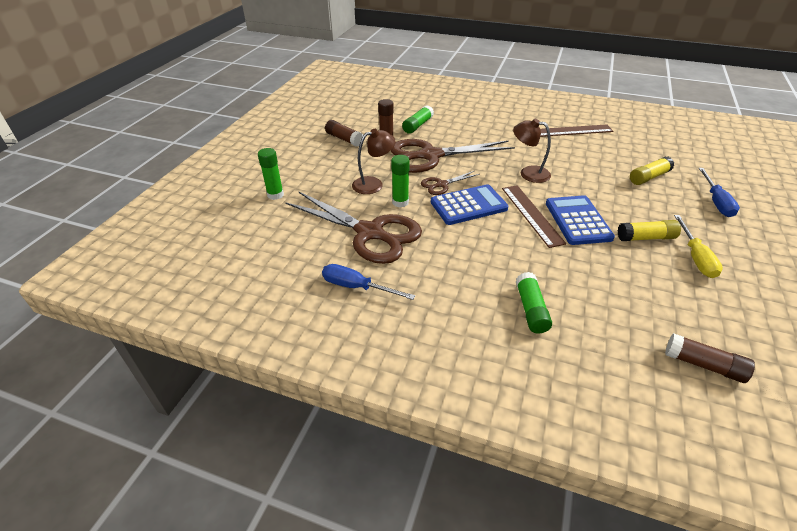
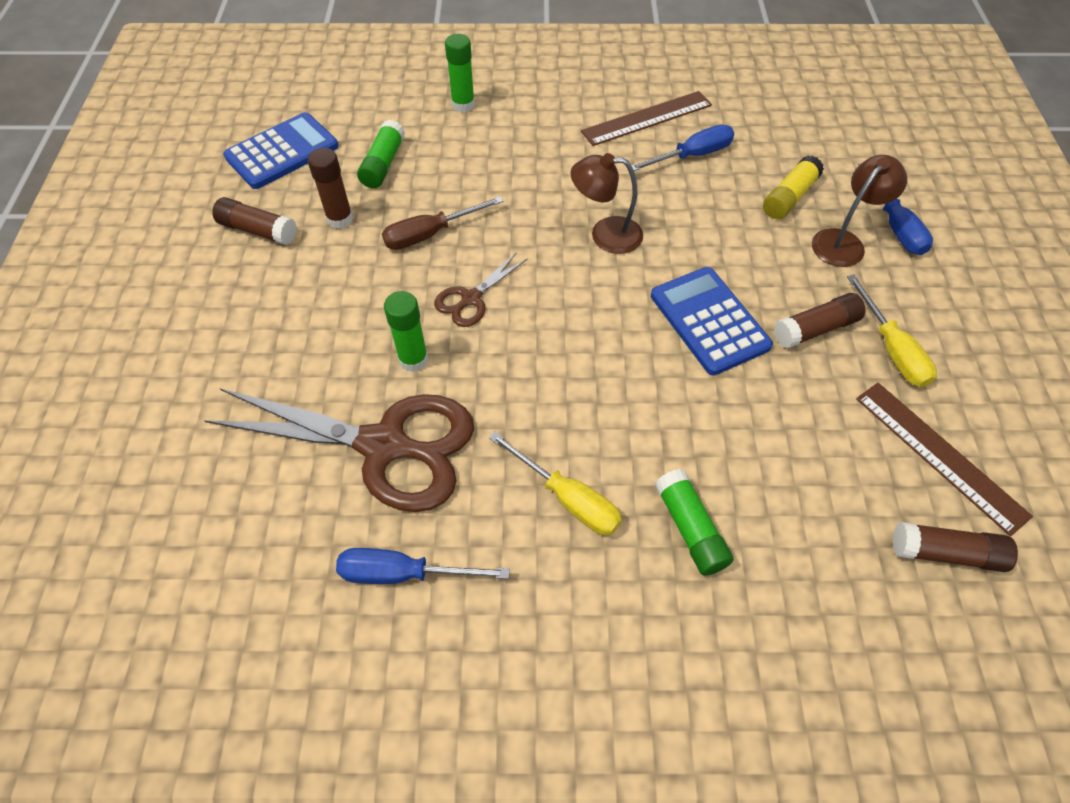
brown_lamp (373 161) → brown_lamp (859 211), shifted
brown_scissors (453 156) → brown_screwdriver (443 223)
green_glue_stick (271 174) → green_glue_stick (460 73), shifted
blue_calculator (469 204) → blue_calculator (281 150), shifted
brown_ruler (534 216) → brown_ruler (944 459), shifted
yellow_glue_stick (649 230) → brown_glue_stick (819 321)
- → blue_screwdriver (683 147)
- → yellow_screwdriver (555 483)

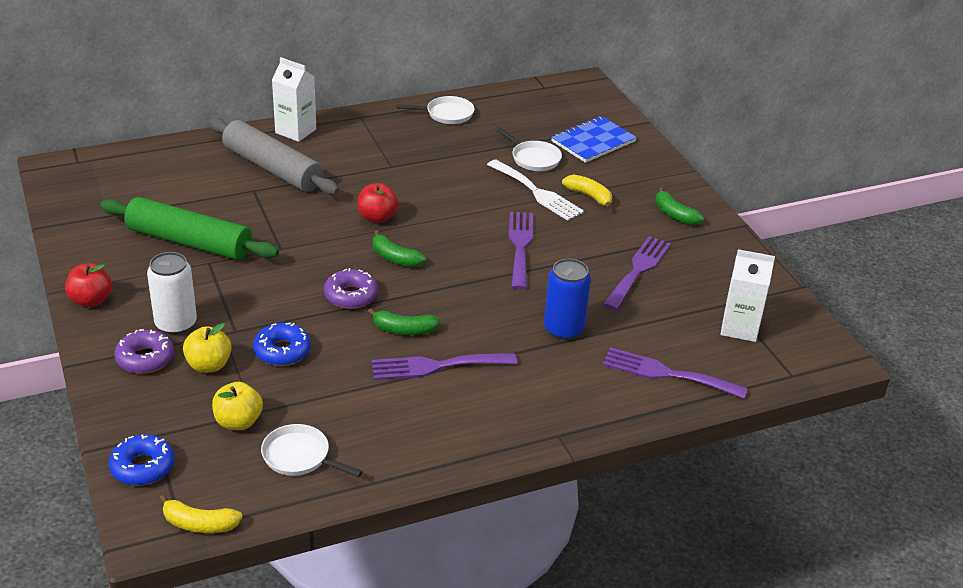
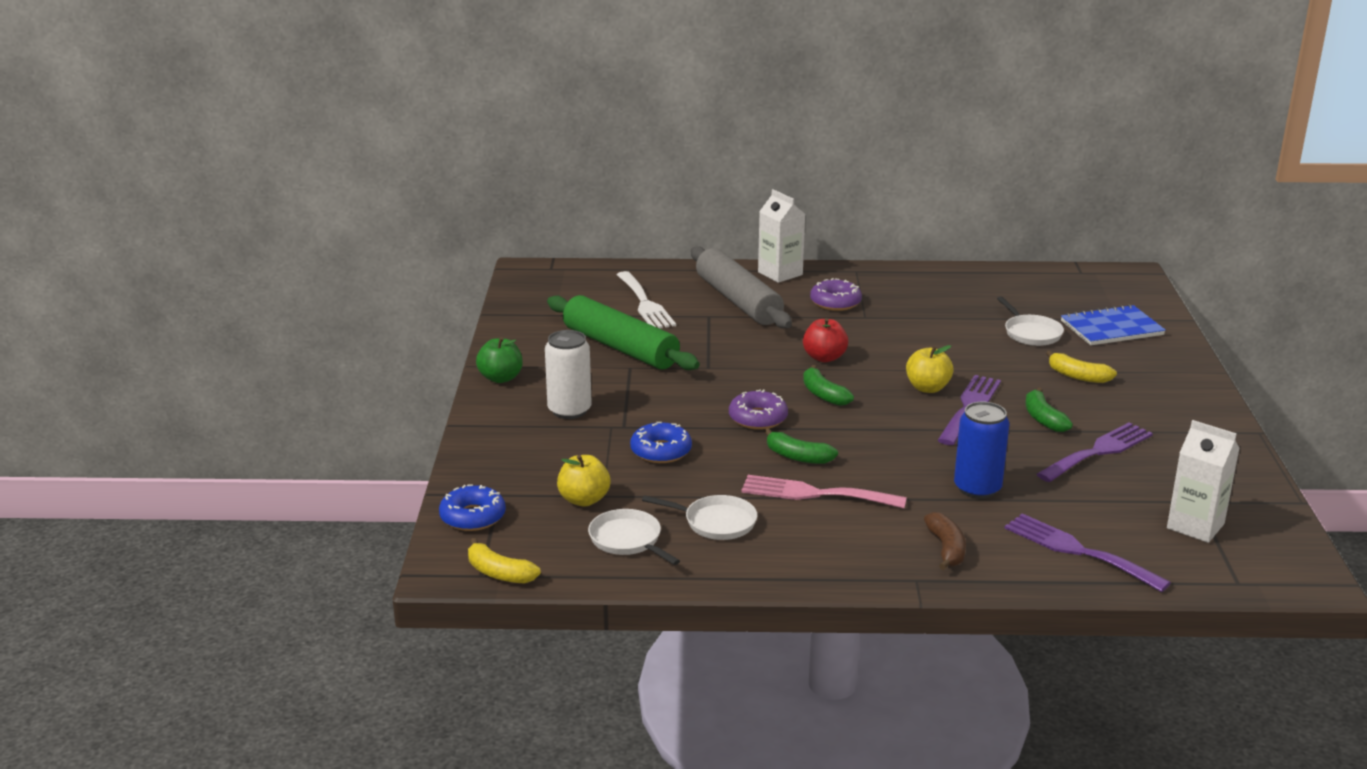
white_pan (435 110) → white_pan (699 517), shifted
white_fork (535 190) → white_fork (646 300), shifted
yellow_banana (587 192) → yellow_banana (1081 367), 150 degrees clockwise
green_banana (680 206) → green_banana (1049 409), shifted
red_apple (88 285) → green_apple (499 360)
yellow_apple (207 348) → yellow_apple (930 369), shifted
purple_donut (144 351) → purple_donut (836 294), shifted
purple_fork (444 366) → pink_fork (824 491)
- → brown_banana (945 541)

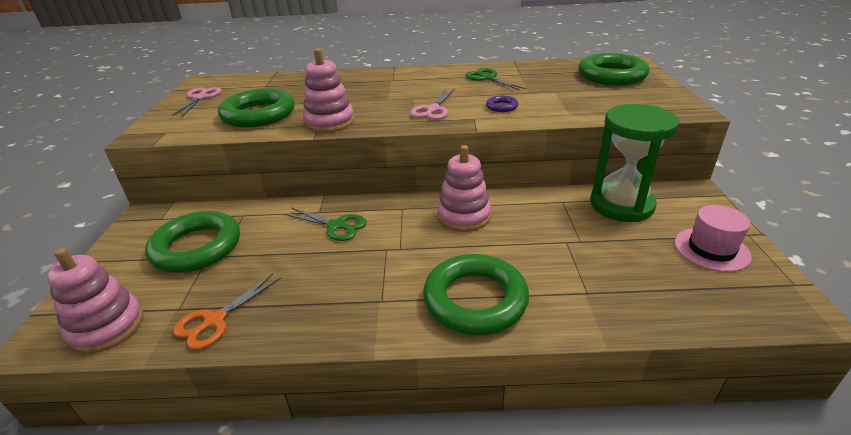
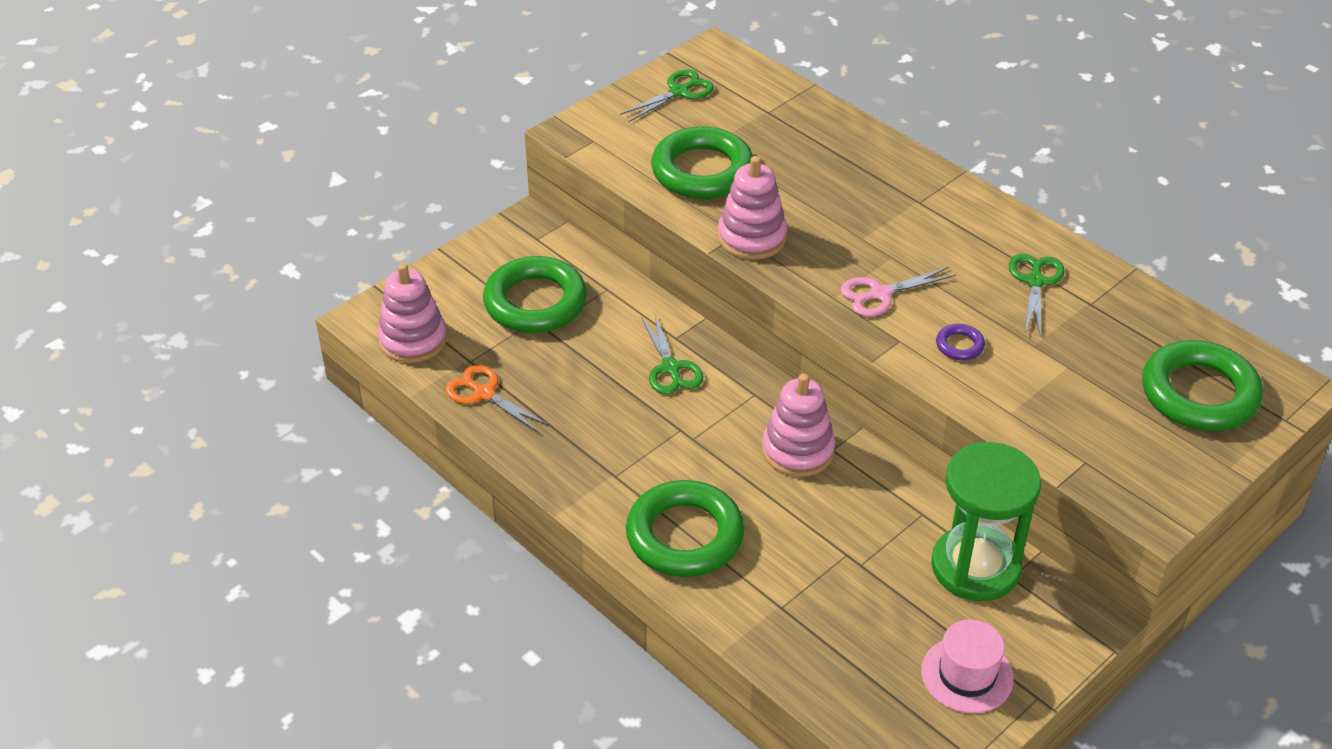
pink_scissors (196 102) → green_scissors (667 95)
orange_scissors (227 312) → orange_scissors (497 399), 45 degrees clockwise

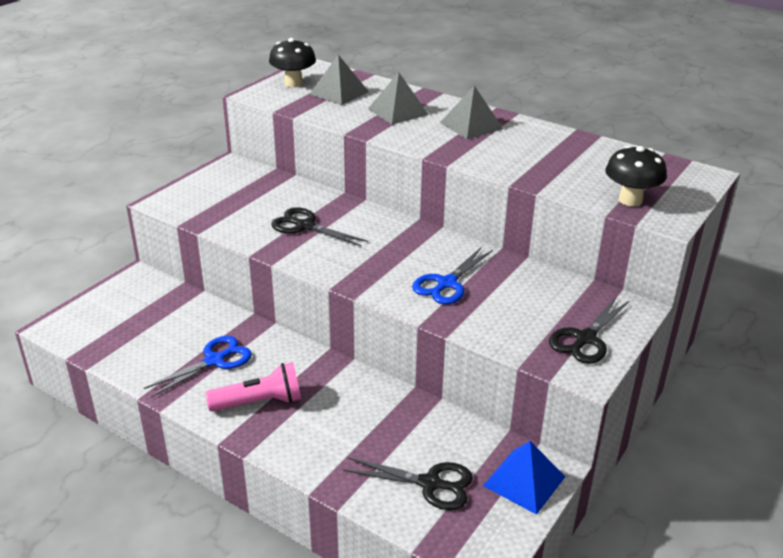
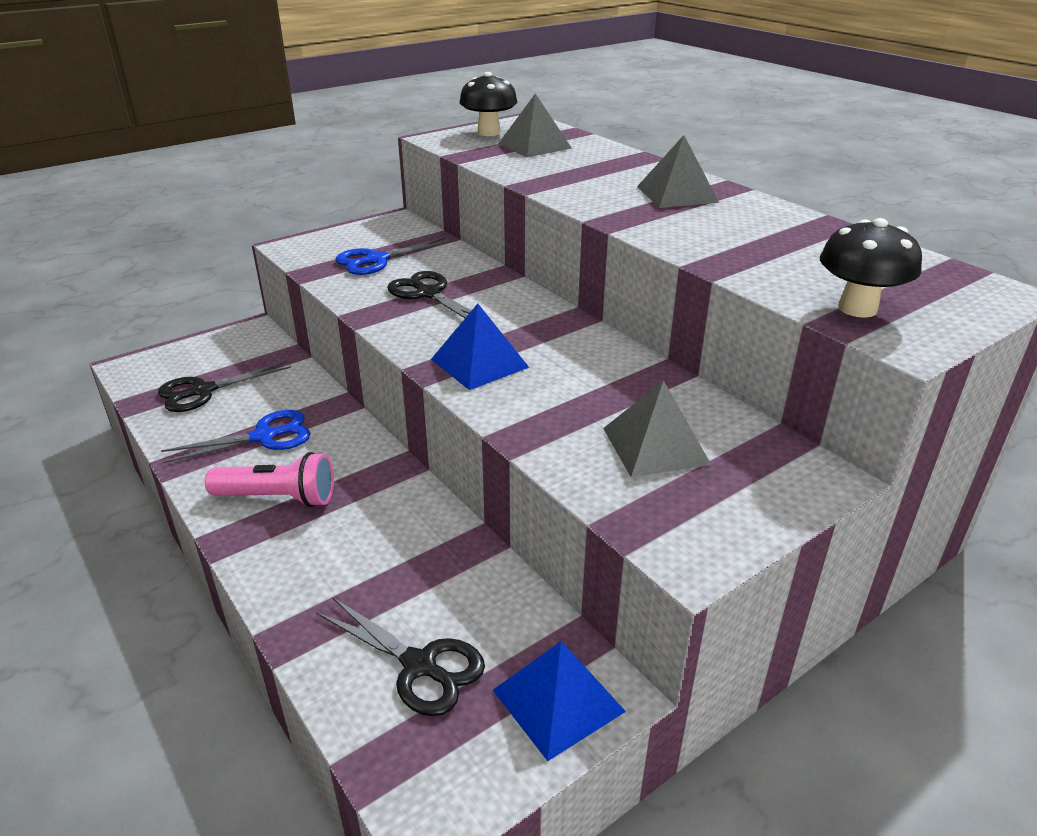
grey_pyramid (398 99) → grey_pyramid (657 428), shifted
blue_scissors (452 276) → blue_scissors (393 256), shifted
black_scissors (589 330) → black_scissors (224 386), shifted
- → blue_pyramid (480 347)

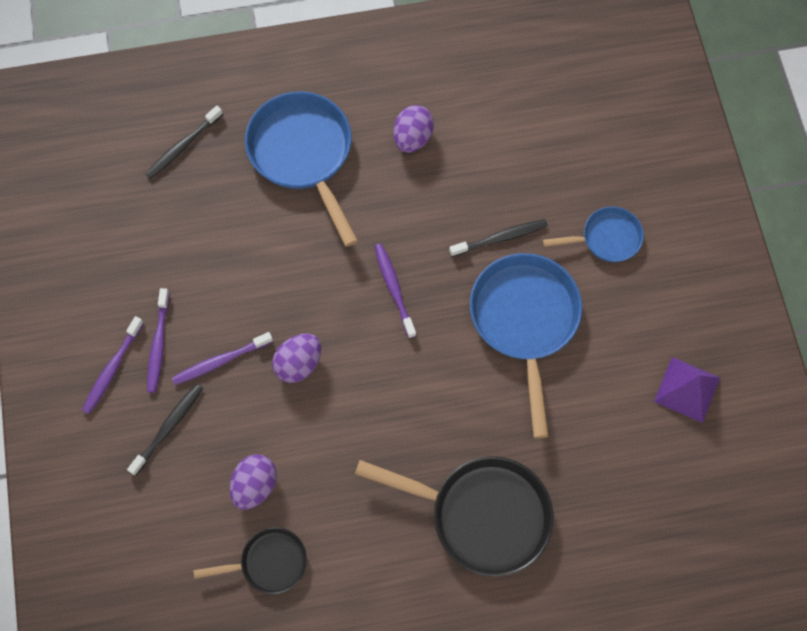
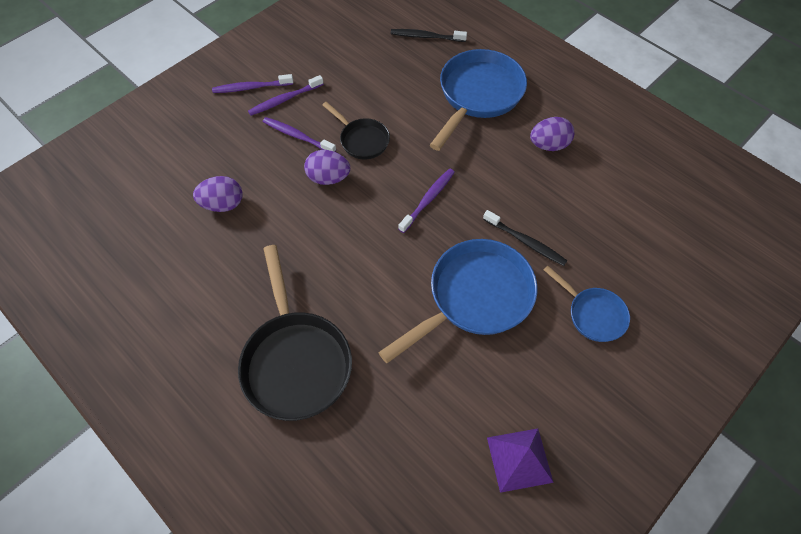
black_toothbrush (165 430) → -
black_pan (250 560) → black_pan (356 130), shifted

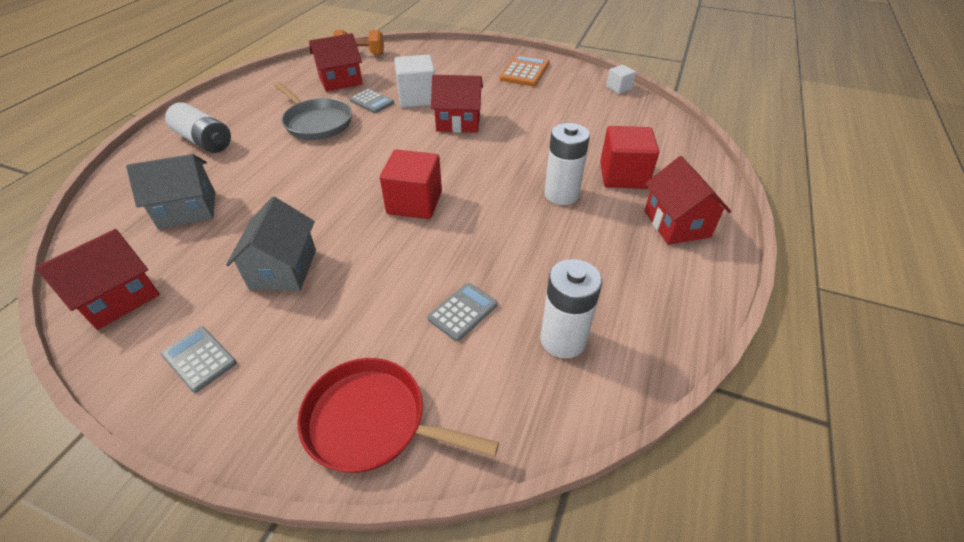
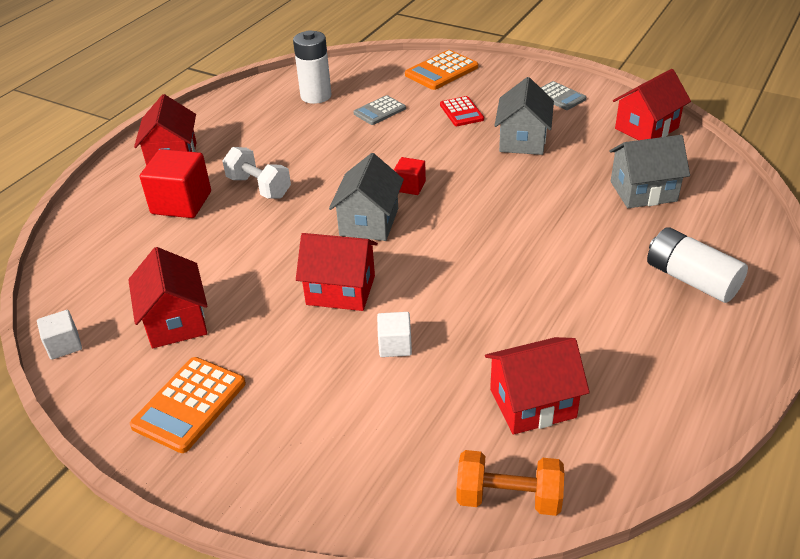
white_cube (414 81) → white_cube (394 334), x0.54
grey_pan (313 111) → -
grey_calculator (371 101) → -
white_battery (567 164) → white_dumbbell (257 173)
red_cube (411 184) → red_cube (410 176), x0.54
red_pan (398 415) → orange_calculator (441 70)
- → red_calculator (462 111)
- → grey_house (366 197)
- → red_house (167 297)

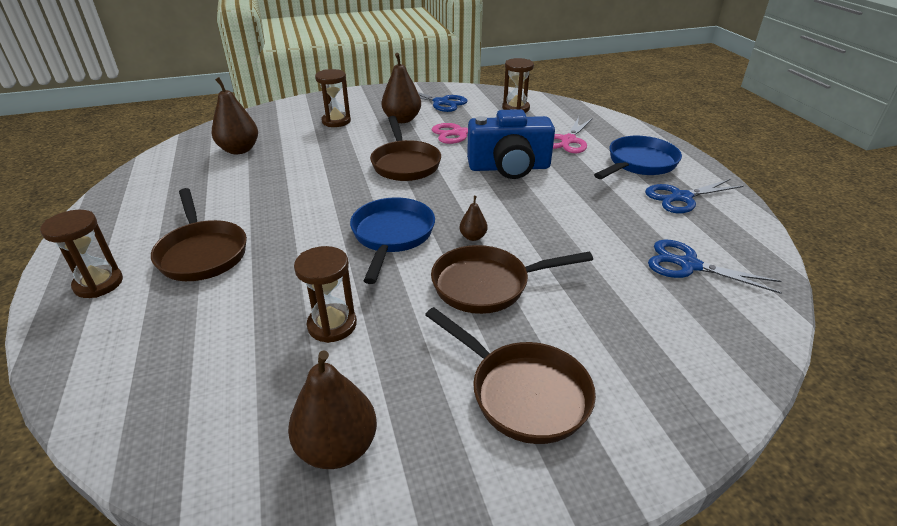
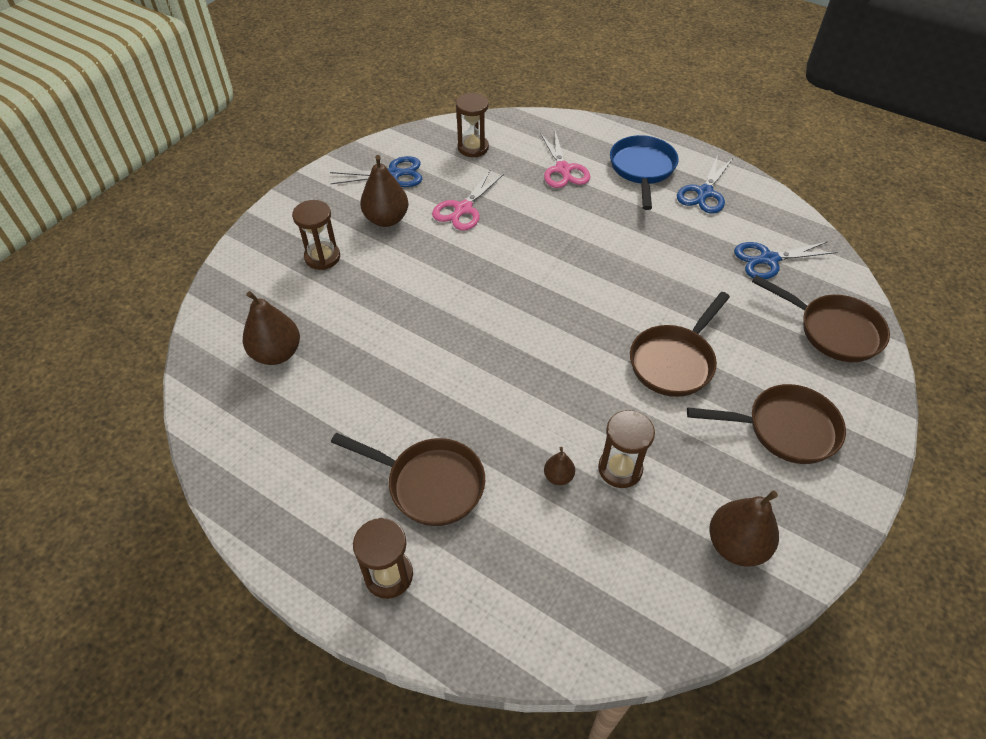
blue_camera (511 144) → -
brown_pan (405 148) → brown_pan (821 318), shifted
brown_pear (473 218) → brown_pear (559 466), shifted
blue_pan (392 240) → -

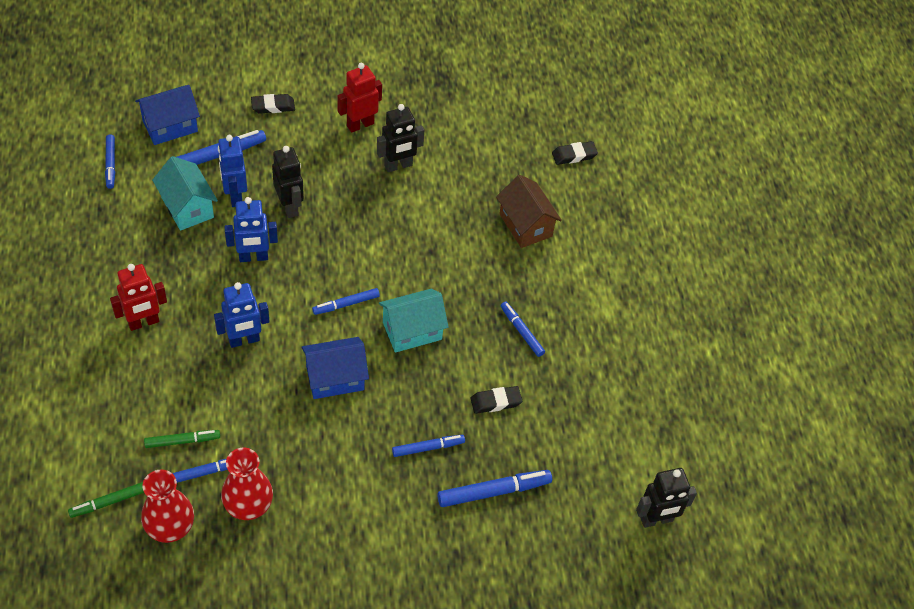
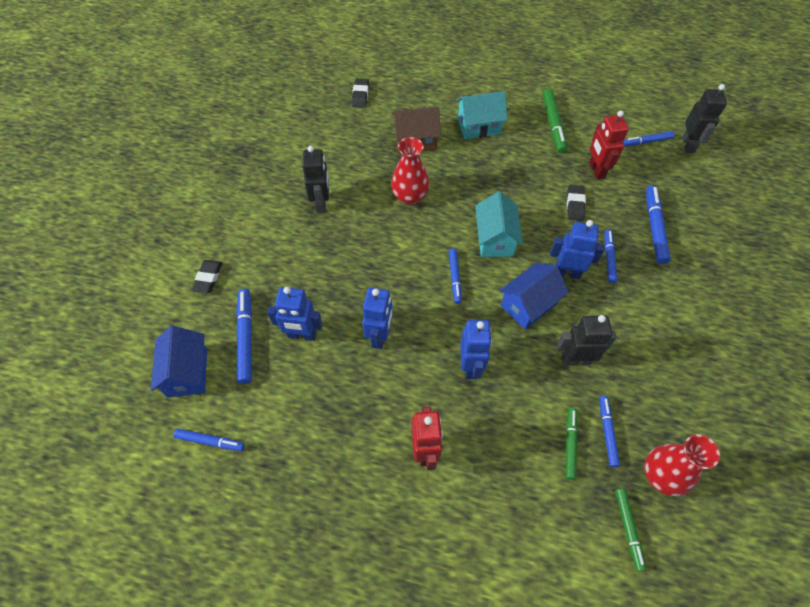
red_robot (359 98) → red_robot (609 145), shifted
black_robot (288 182) → black_robot (586 340), shifted
turquoise_house (185 193) → turquoise_house (481 115), shifted
blue_marker (523 329) → blue_marker (648 139), shifted
blue_house (335 368) → blue_house (534 296), 45 degrees clockwise
red_vase (247 483) → red_vase (410 171), shifted
- → green_marker (554 121)
- → blue_robot (577 249)

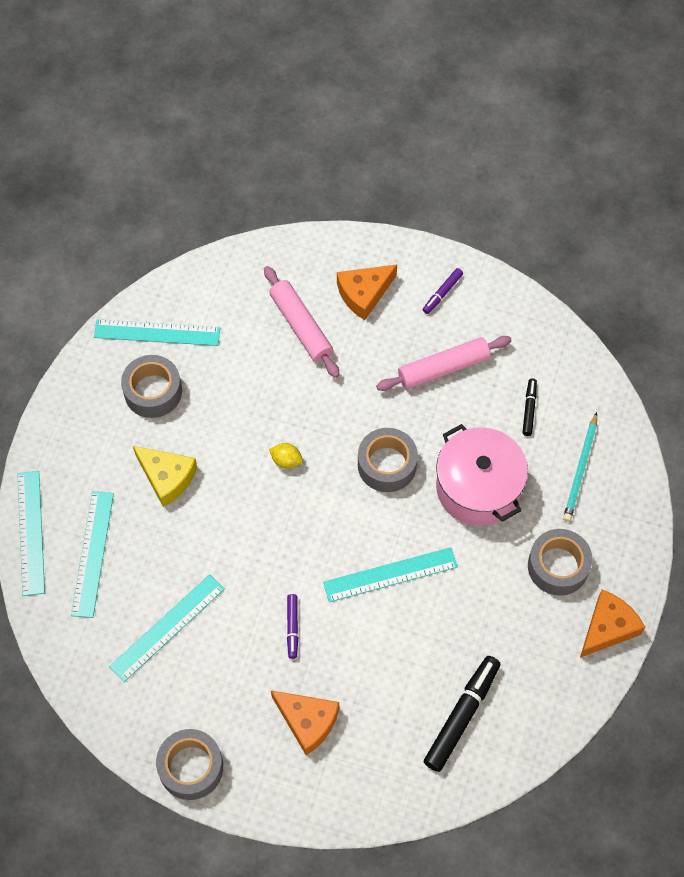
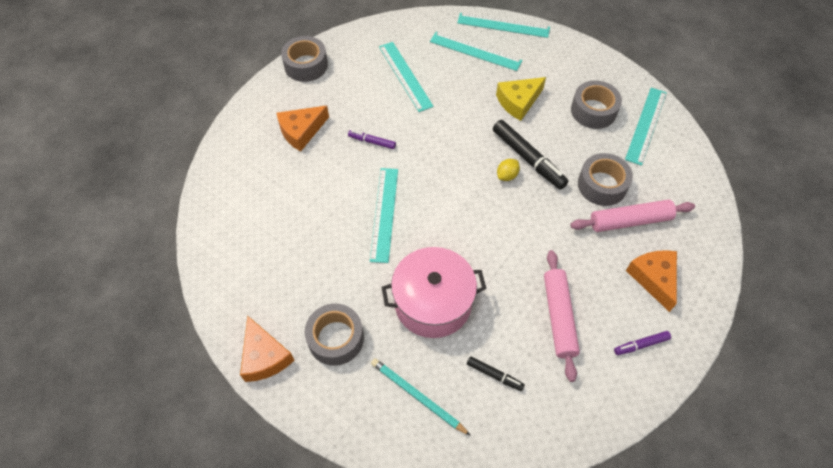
purple_marker (443 291) → purple_marker (642 343), 75 degrees counterclockwise
grey_tape (388 460) → grey_tape (605 179), shifted
black_marker (462 714) → black_marker (530 155), shifted

